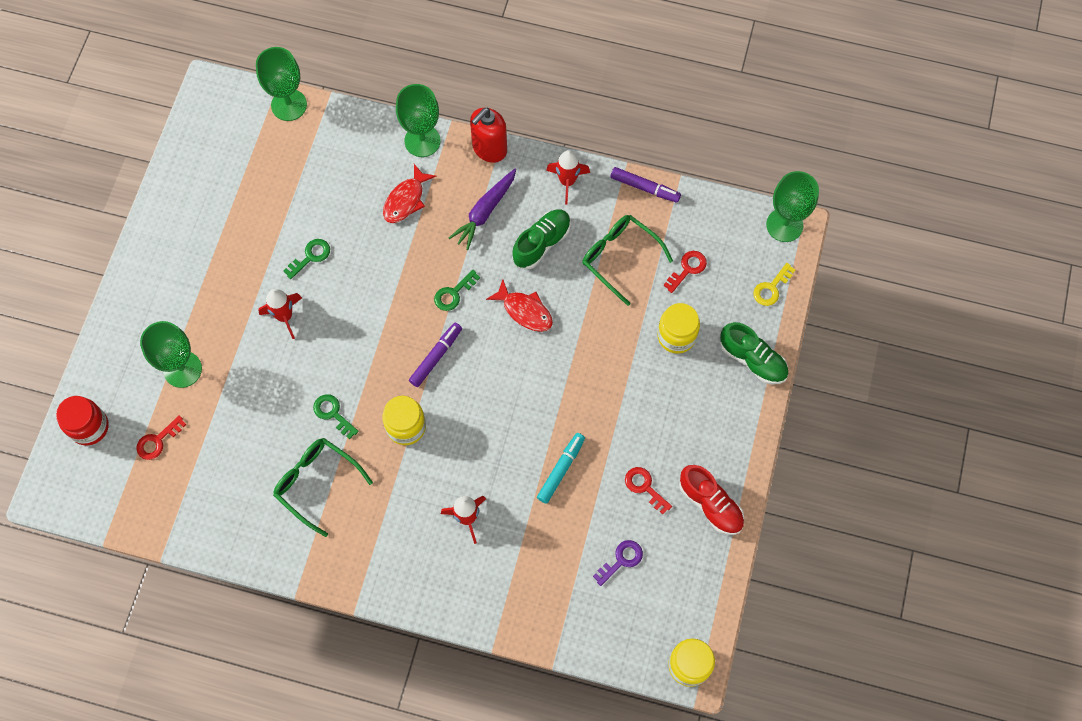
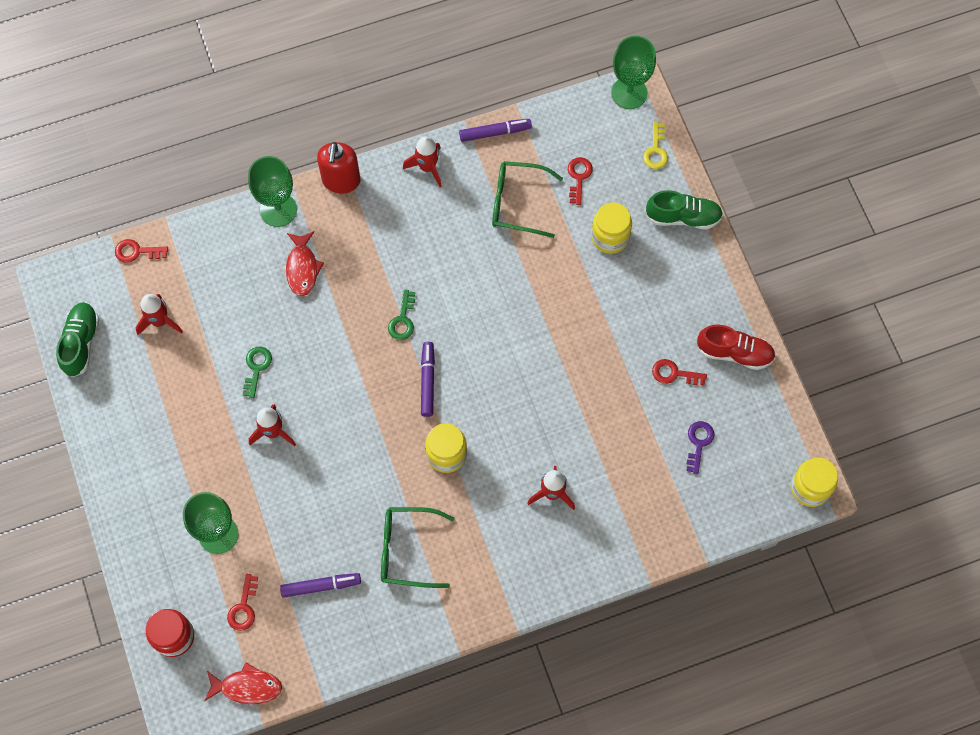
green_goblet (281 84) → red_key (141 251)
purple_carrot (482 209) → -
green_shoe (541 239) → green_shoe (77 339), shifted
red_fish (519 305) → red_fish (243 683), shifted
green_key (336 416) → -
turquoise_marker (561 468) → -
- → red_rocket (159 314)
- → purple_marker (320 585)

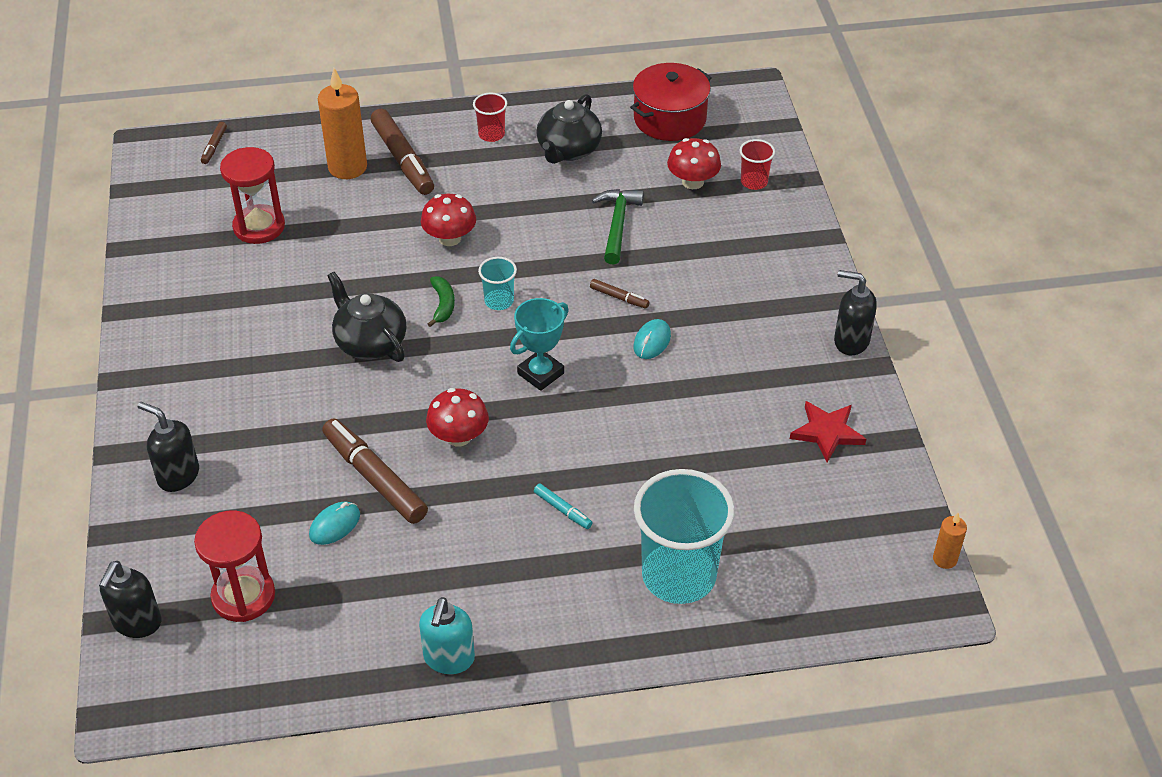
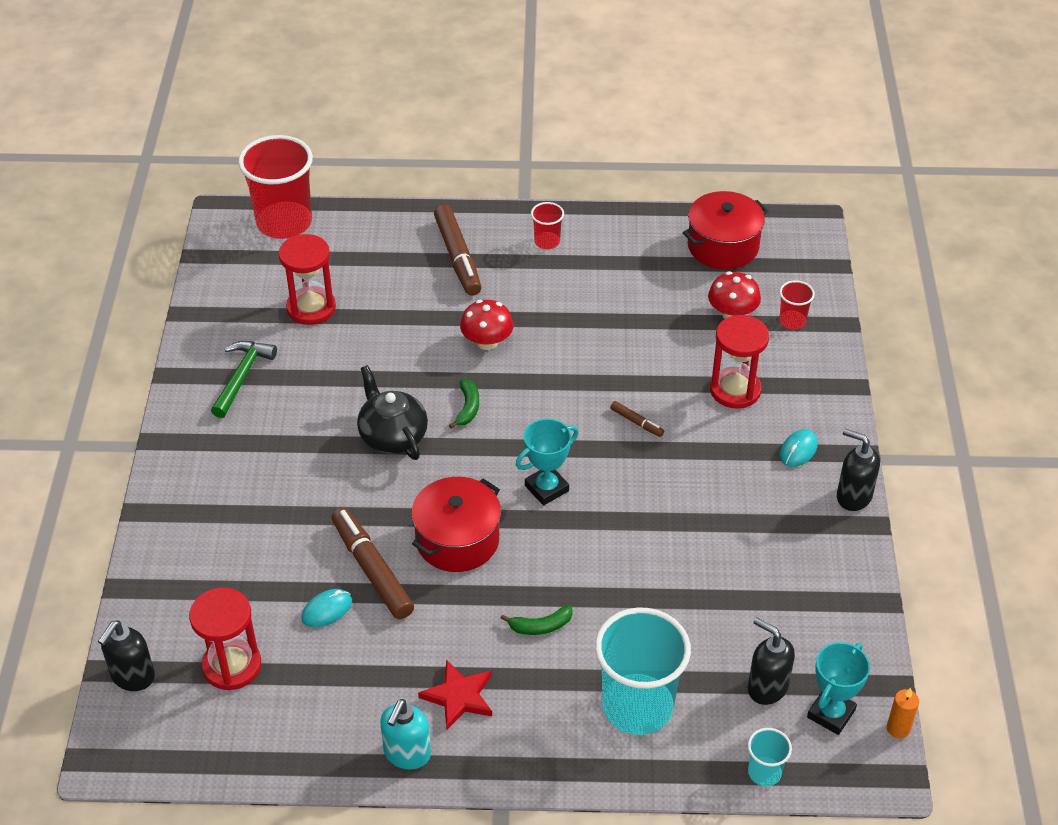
orange_candle (342 123) → -
black_teapot (569 129) → -
brown_marker (214 143) → red_cup (275 187)
green_hammer (618 226) → green_hammer (244 379), shifted
turquoise_cup (497 283) → turquoise_cup (770 757), shifted
turquoise_mouse (652 339) → turquoise_mouse (799 448), shifted
red_mushroom (457 417) → red_pot (456 524)
red_star (828 431) → red_star (455 695), shifted
black_soap_dispenser (168 447) → black_soap_dispenser (771 661), shifted
turquoise_marker (563 506) → green_banana (537 620)
- → red_hourglass (739 362)
- → turquoise_trophy (838 688)

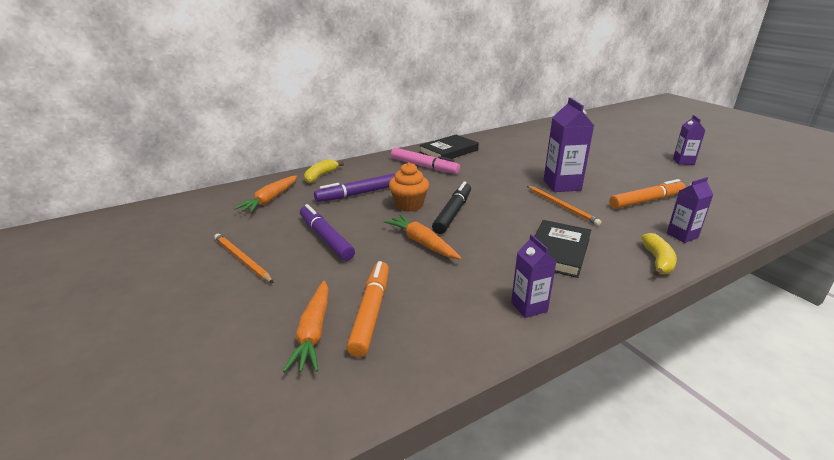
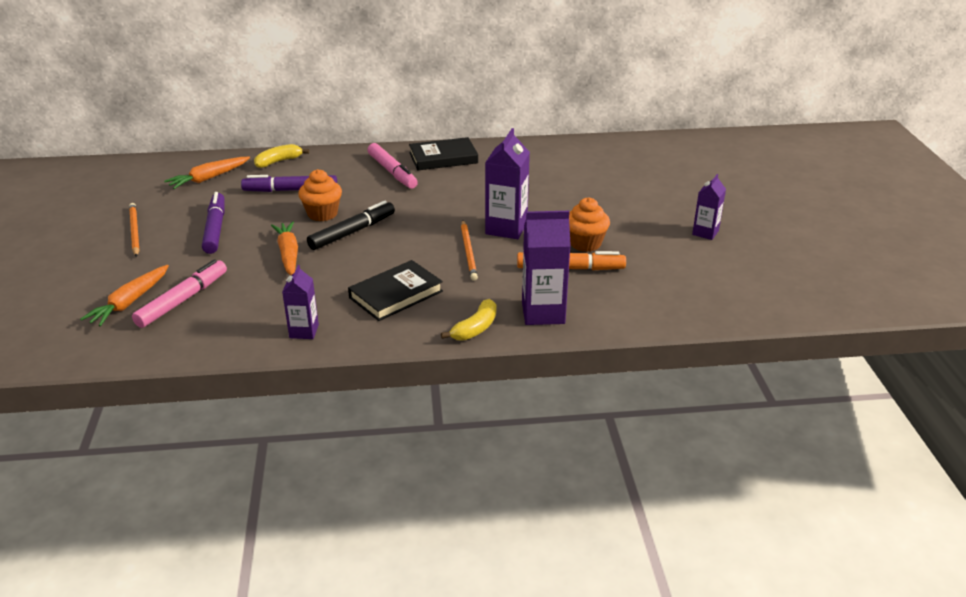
purple_carton (690 210) → purple_carton (546 268), x1.67
orange_marker (368 309) → pink_marker (179 293)
- → orange_cupcake (589 224)

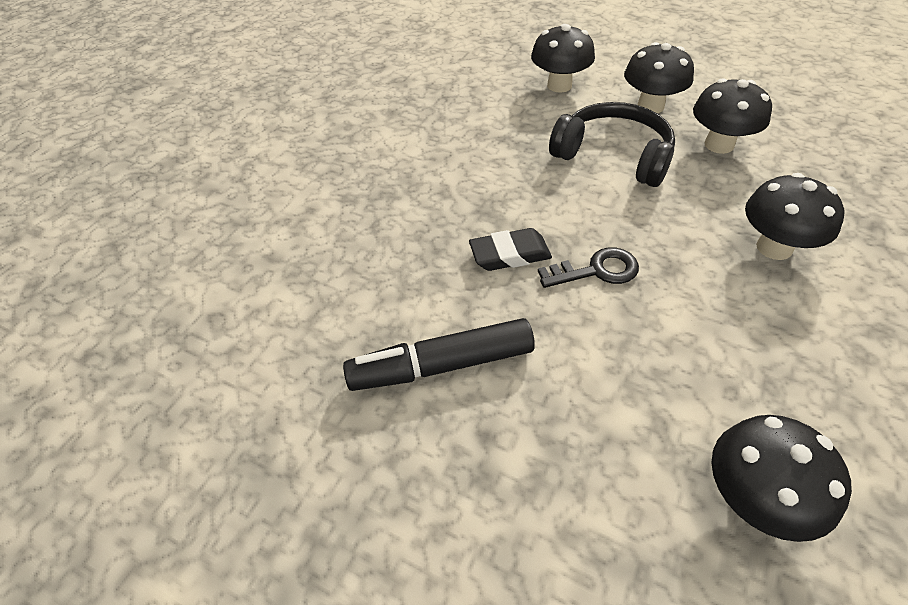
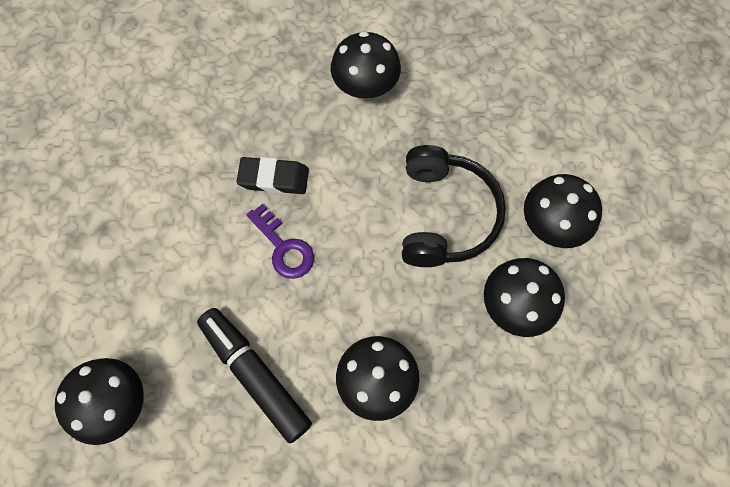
black_mushroom (563 58) → black_mushroom (366 65), shifted
black_eraser (510 249) → black_eraser (273 175), 45 degrees counterclockwise
black_key (588 267) → purple_key (280 241)
black_marker (439 354) → black_marker (254 376), shifted

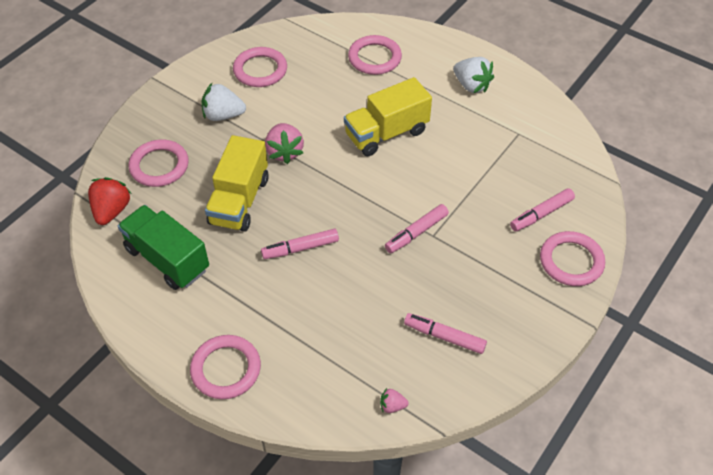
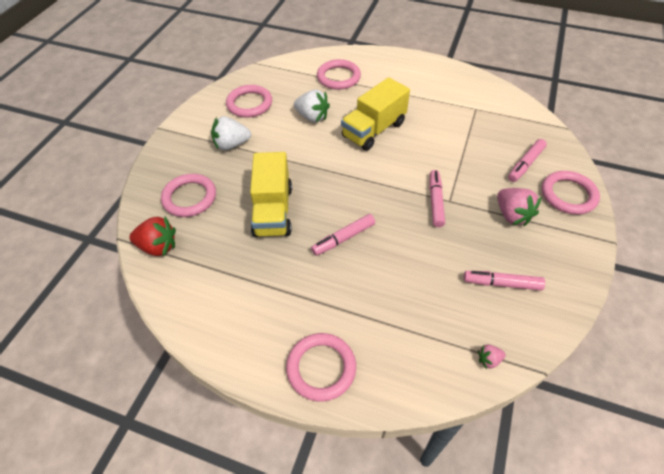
white_strawberry (473 75) → white_strawberry (312 106), shifted
pink_strawberry (284 143) → pink_strawberry (519 207), shifted
red_strawberry (110 201) → red_strawberry (152 236), 105 degrees clockwise
pink_marker (417 228) → pink_marker (437 198), 150 degrees clockwise
green_truck (163 247) → -

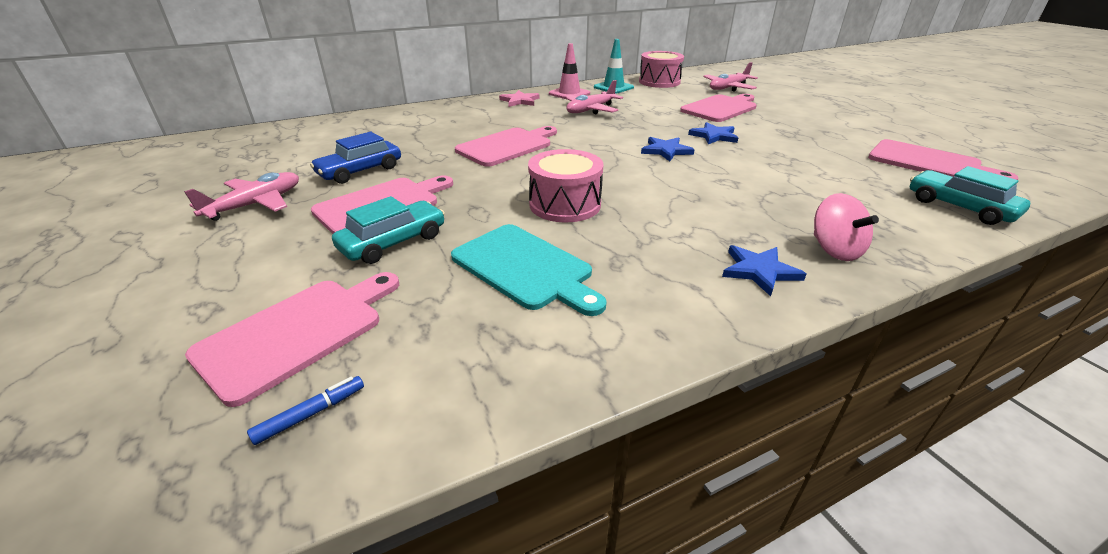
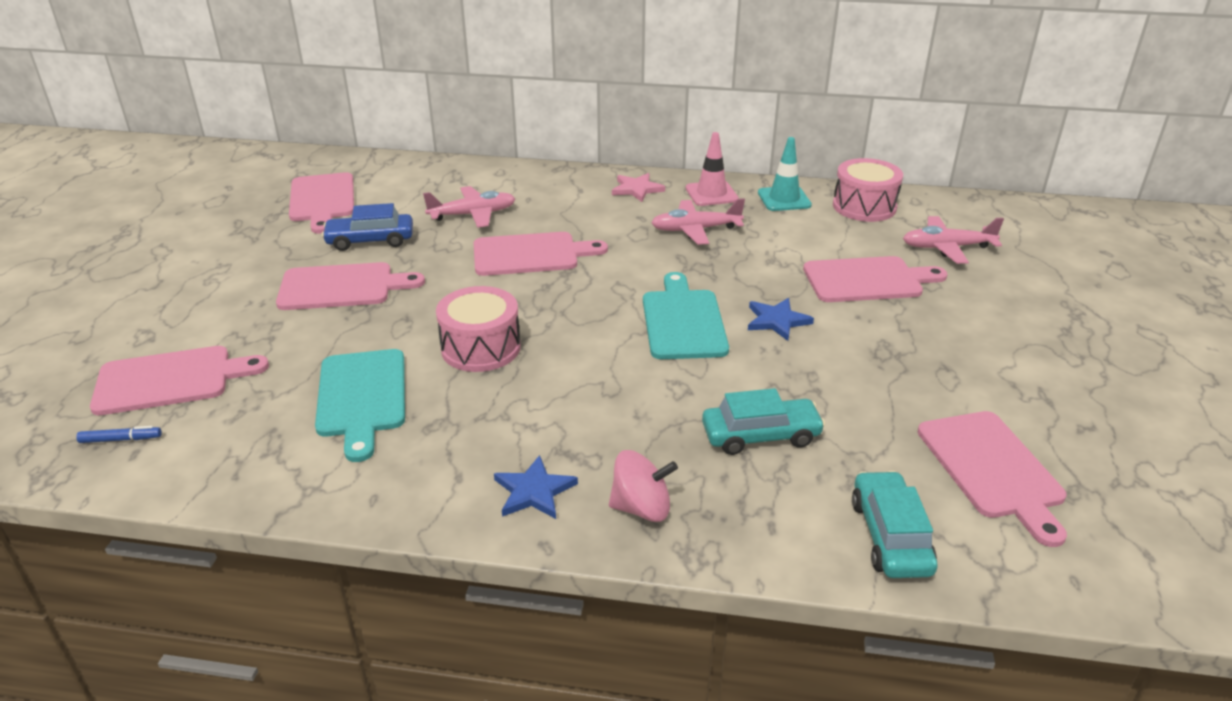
blue_star (668 149) → turquoise_cutting_board (686 315)
pink_plane (241 196) → pink_plane (469 207), shifted
pink_spinning_top (846 227) → pink_spinning_top (643 486), 105 degrees counterclockwise
turquoise_car (388 230) → turquoise_car (763 421), shifted
- → pink_cutting_board (321 203)

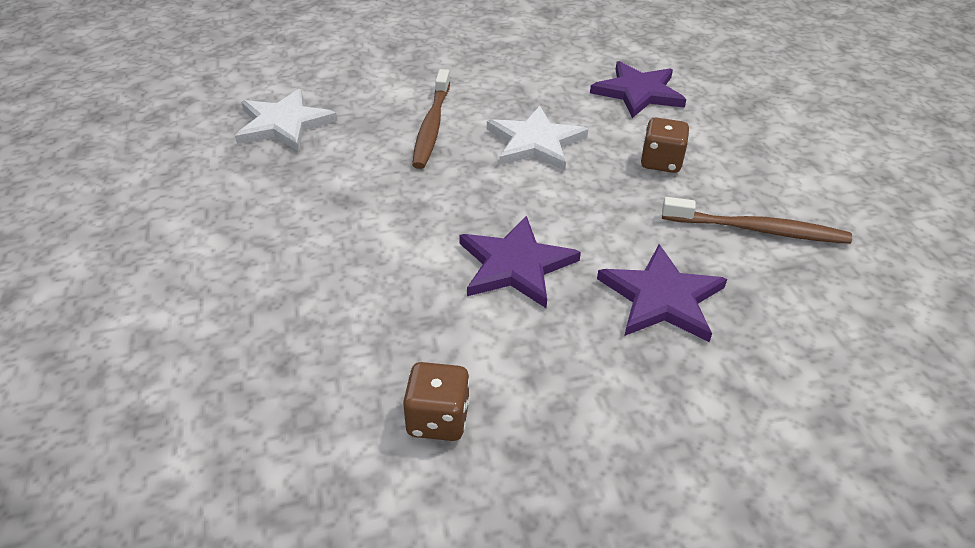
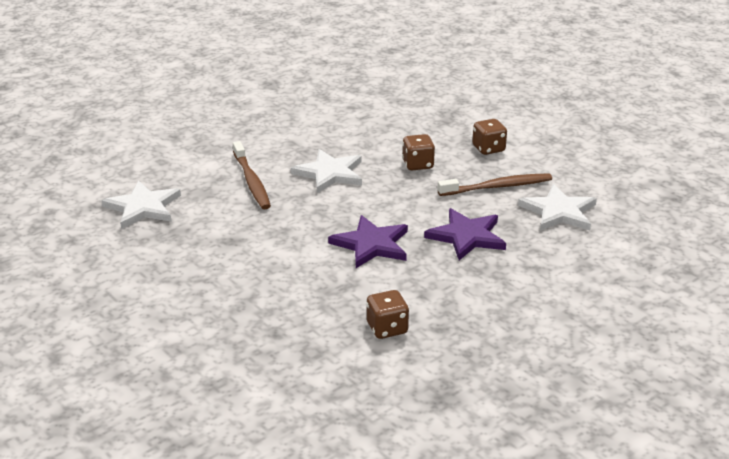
purple_star (638 89) → -
- → brown_dice (489 137)
- → white_star (557 207)

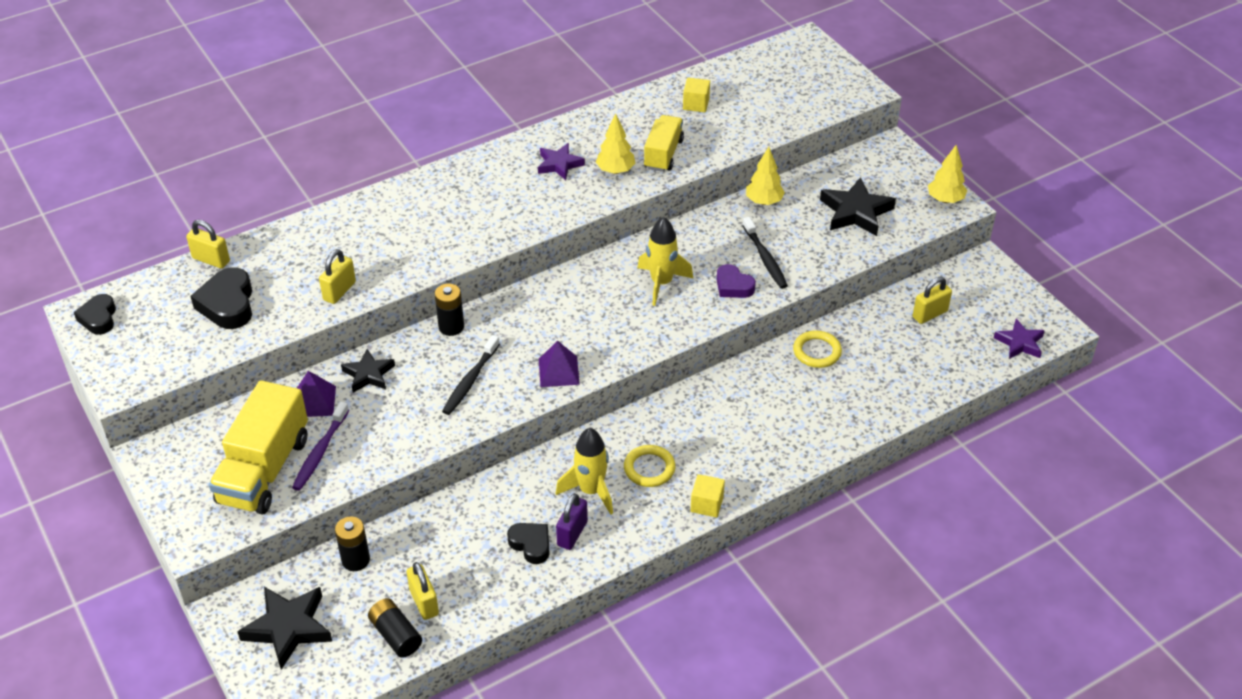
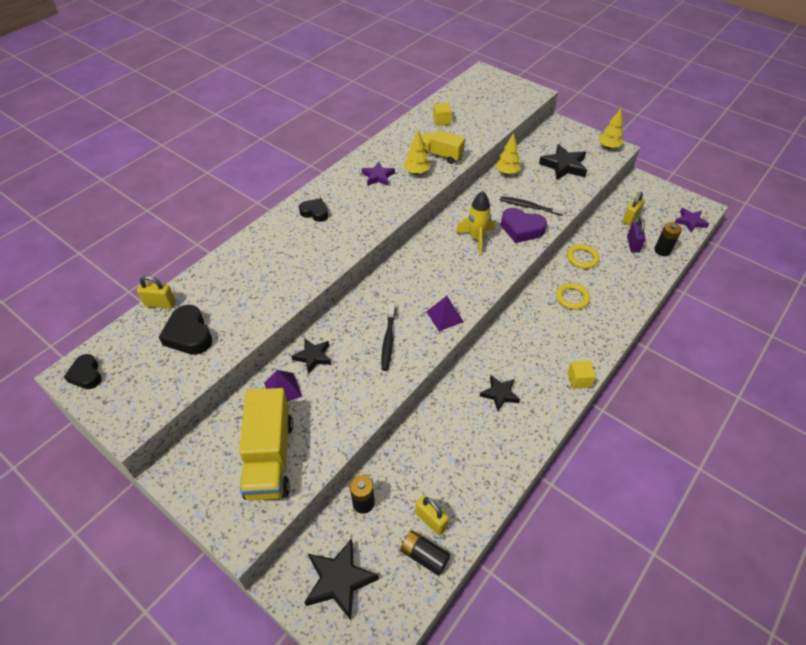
yellow_truck (664 143) → yellow_truck (443 147), 60 degrees counterclockwise
black_toothbrush (765 253) → black_toothbrush (533 206), 150 degrees clockwise
yellow_padlock (337 276) → -
purple_heart (736 281) → purple_heart (524 225), x1.54
black_battery (449 310) → black_battery (668 239), shifted
purple_toothbrush (320 446) → -
yellow_rocket (584 471) → black_star (500 393)
yellow_ring (649 466) → yellow_ring (573 296), shifted
purple_padlock (572 521) → purple_padlock (636 235), shifted
black_heart (528 543) → black_heart (313 210), shifted

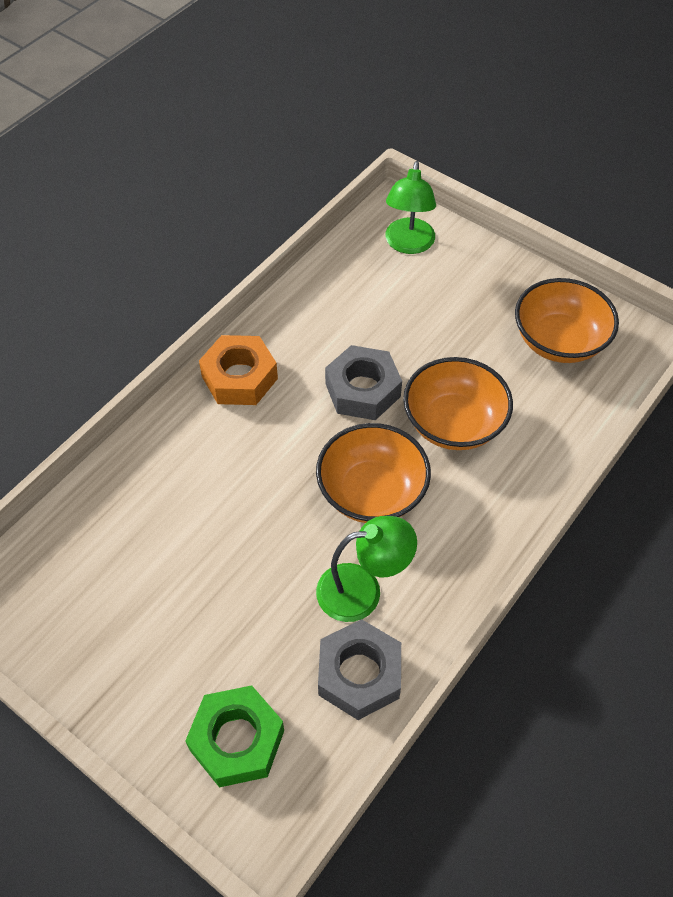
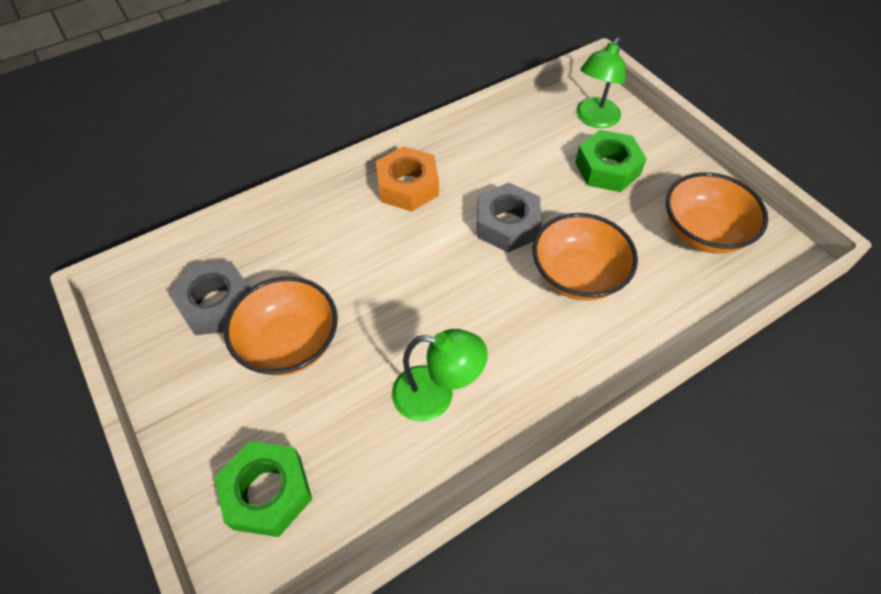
orange_bowl (373 473) → orange_bowl (281 326), shifted
grey_nut (359 669) → grey_nut (209 298), shifted
- → green_nut (611 161)

